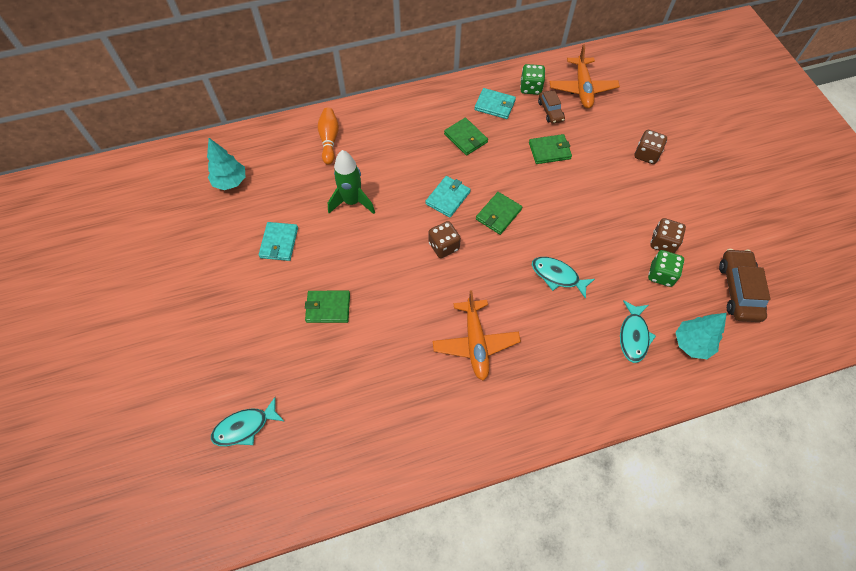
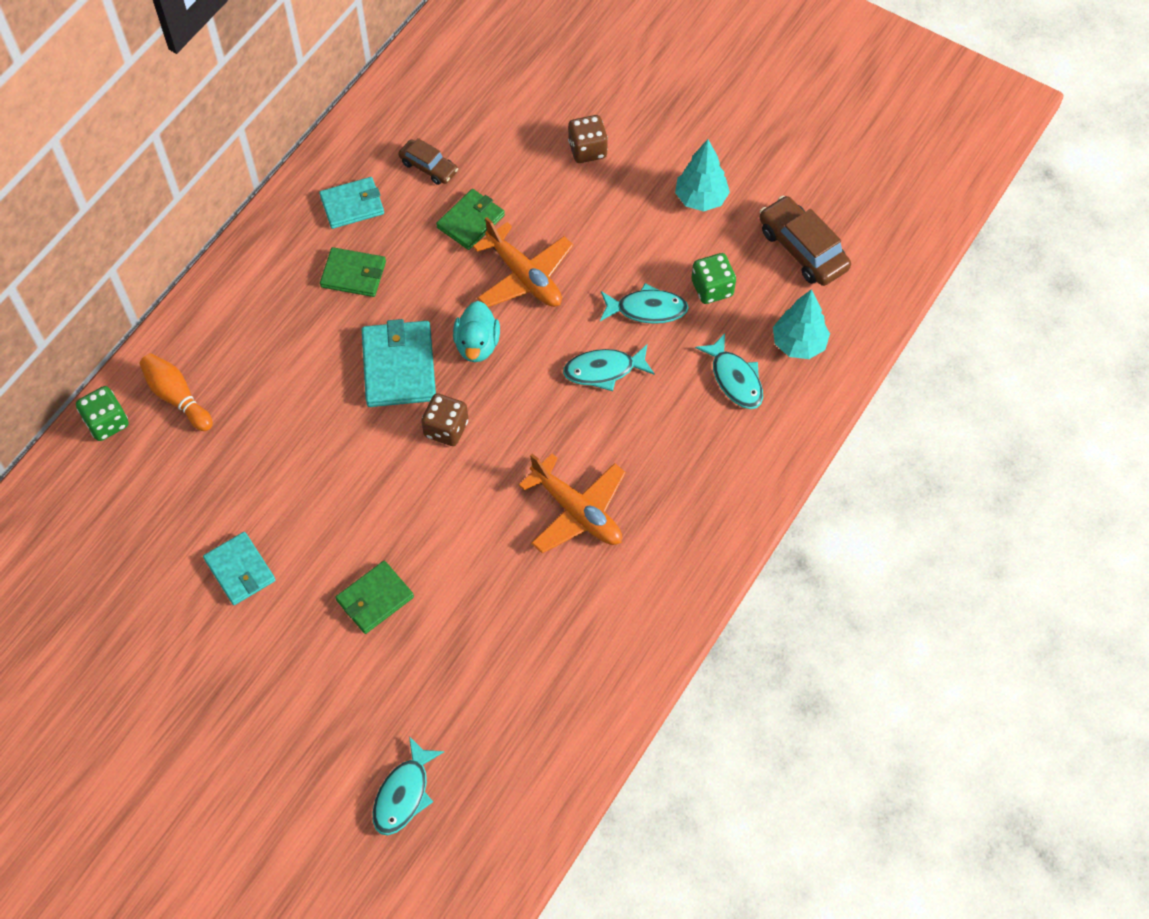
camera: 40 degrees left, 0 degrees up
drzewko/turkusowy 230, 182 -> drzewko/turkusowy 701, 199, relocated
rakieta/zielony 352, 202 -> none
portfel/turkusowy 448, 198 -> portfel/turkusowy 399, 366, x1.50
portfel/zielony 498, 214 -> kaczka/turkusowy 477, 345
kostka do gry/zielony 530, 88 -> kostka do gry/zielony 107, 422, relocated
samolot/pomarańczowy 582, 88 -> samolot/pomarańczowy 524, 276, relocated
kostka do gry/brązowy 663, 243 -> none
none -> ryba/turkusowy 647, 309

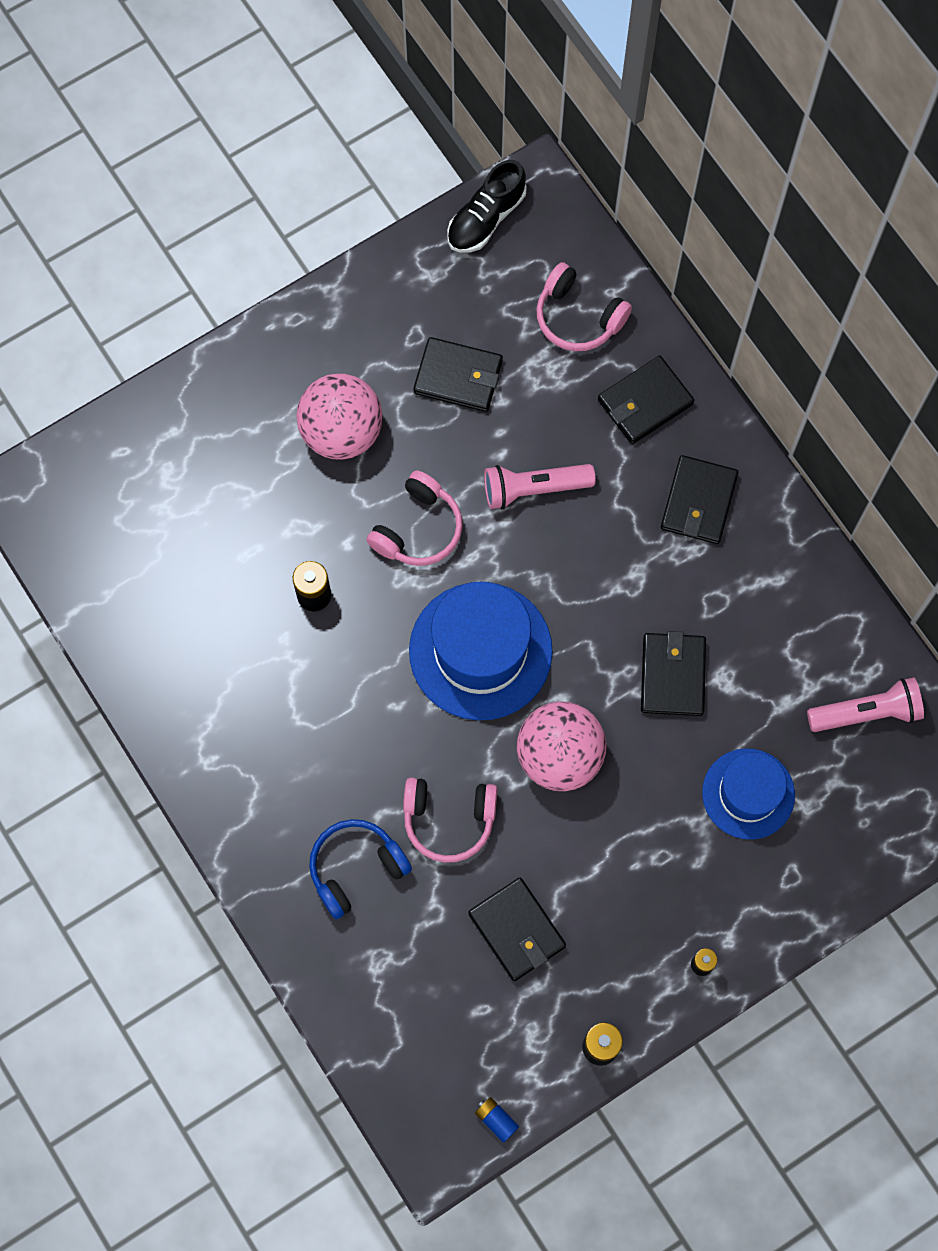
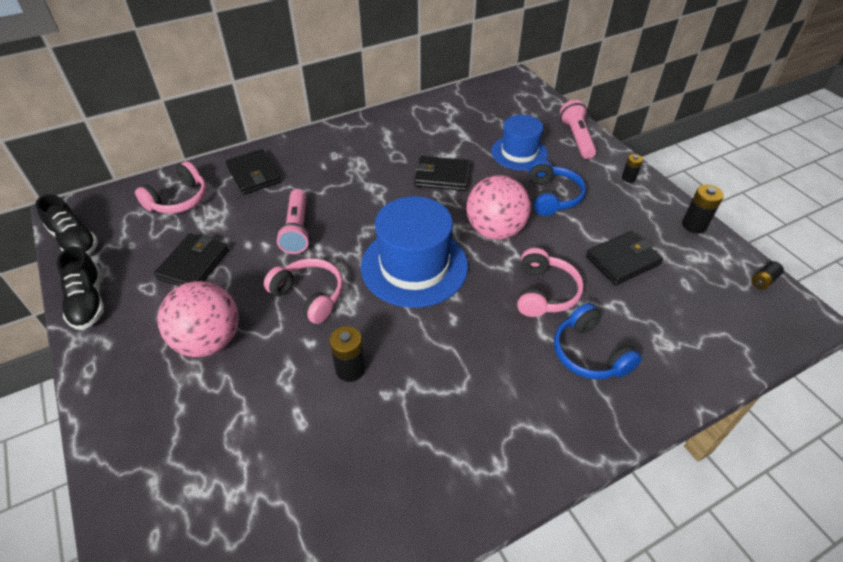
camera: 85 degrees left, 25 degrees down
bateria/niebieski 496, 1120 -> bateria/czarny 763, 280
portfel/czarny 698, 501 -> none
latarka/różowy 866, 712 -> latarka/różowy 576, 138, relocated
none -> but/czarny 88, 301
none -> słuchawki/niebieski 552, 196

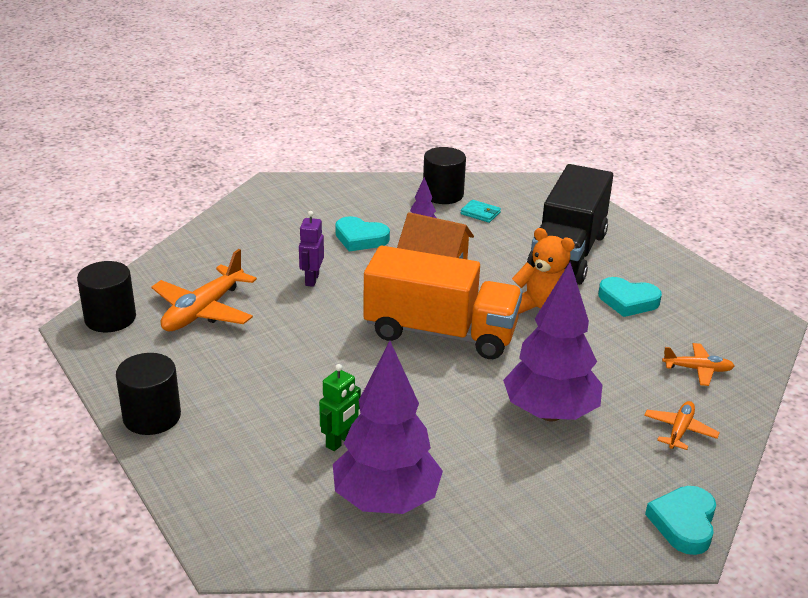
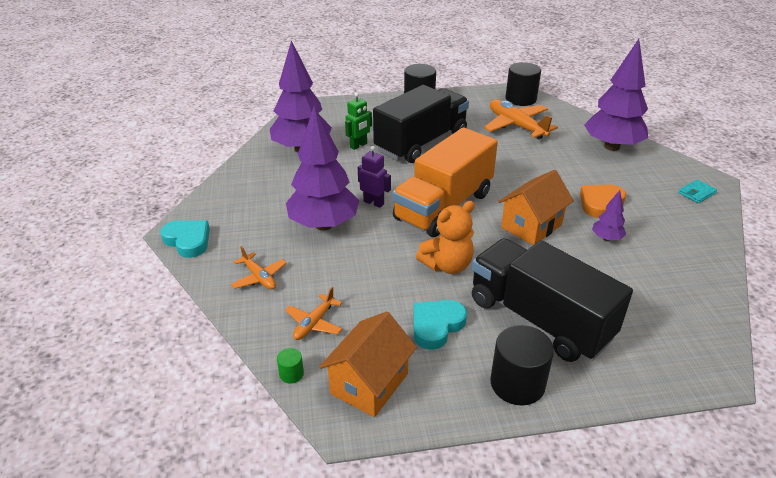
camera: 115 degrees right, 5 degrees up
robot/fioletowy 311, 280 -> robot/fioletowy 374, 202, relocated
robot/zielony 340, 441 -> robot/zielony 358, 145, 105 degrees counterclockwise
serce/turkusowy 360, 238 -> serce/pomarańczowy 600, 203
walec/czarny 443, 195 -> walec/czarny 517, 384, relocated
portfel/turkusowy 480, 213 -> portfel/turkusowy 696, 193, relocated
none -> walec/zielony 291, 374
none -> domek/pomarańczowy 369, 383
none -> ciężarówka/czarny 421, 143
none -> drzewko/fioletowy 612, 147

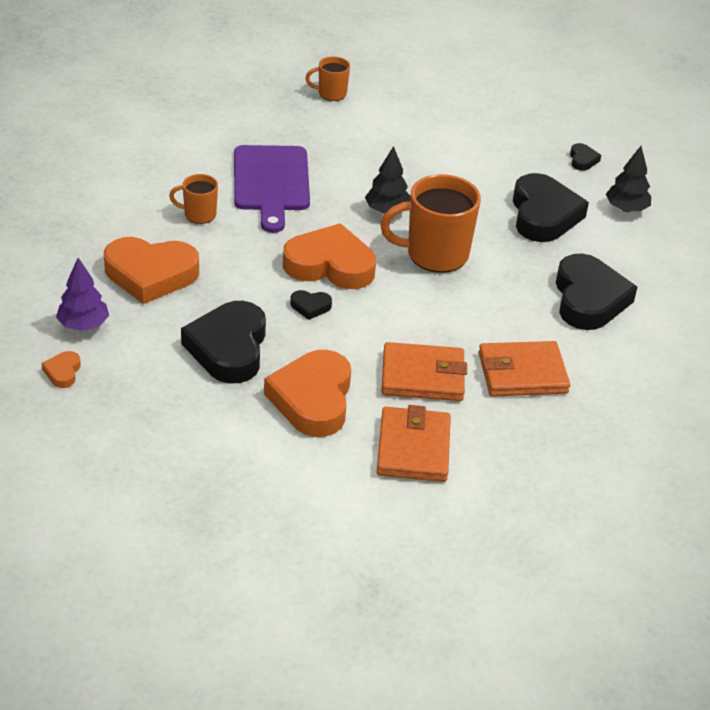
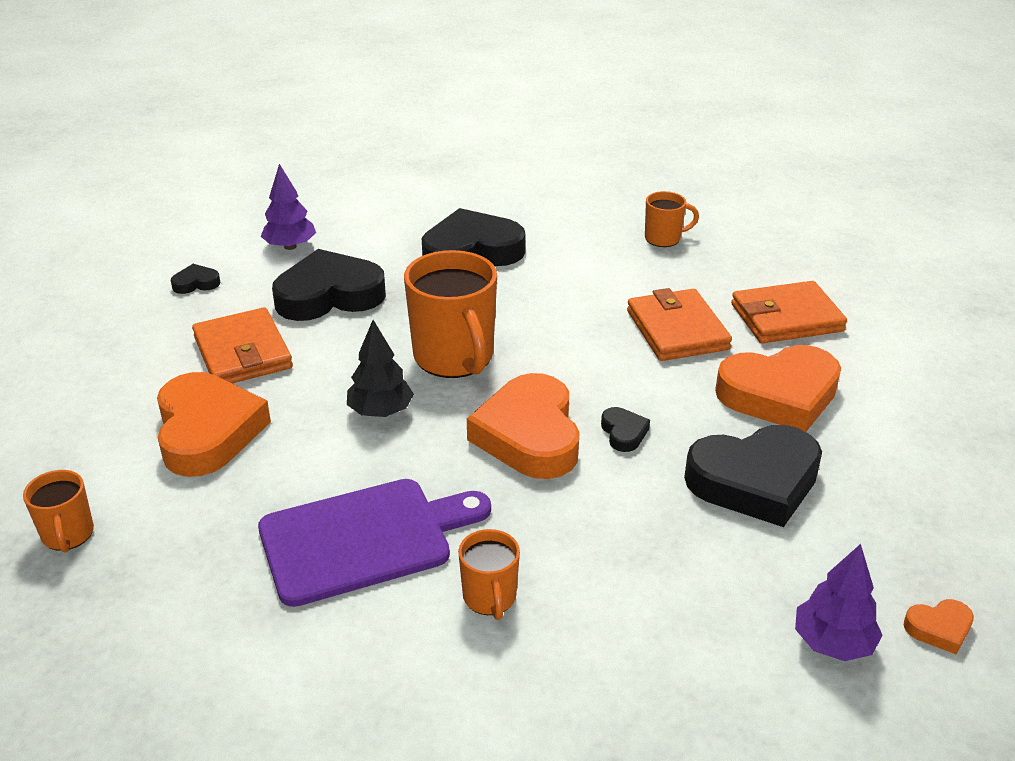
camera: 105 degrees left, 5 degrees down
serce/pomarańczowy 150, 274 -> serce/pomarańczowy 207, 431, relocated
portfel/pomarańczowy 522, 373 -> portfel/pomarańczowy 242, 352, relocated
drzewko/czarny 626, 209 -> drzewko/fioletowy 290, 246
none -> kubek/pomarańczowy 663, 238

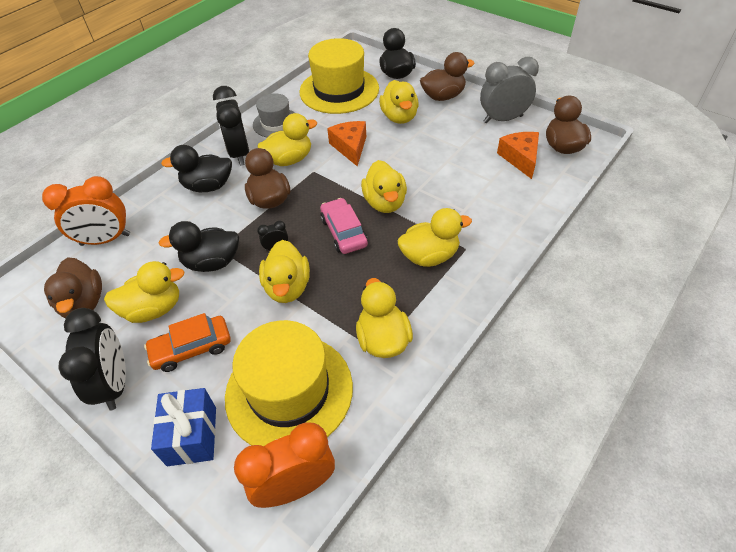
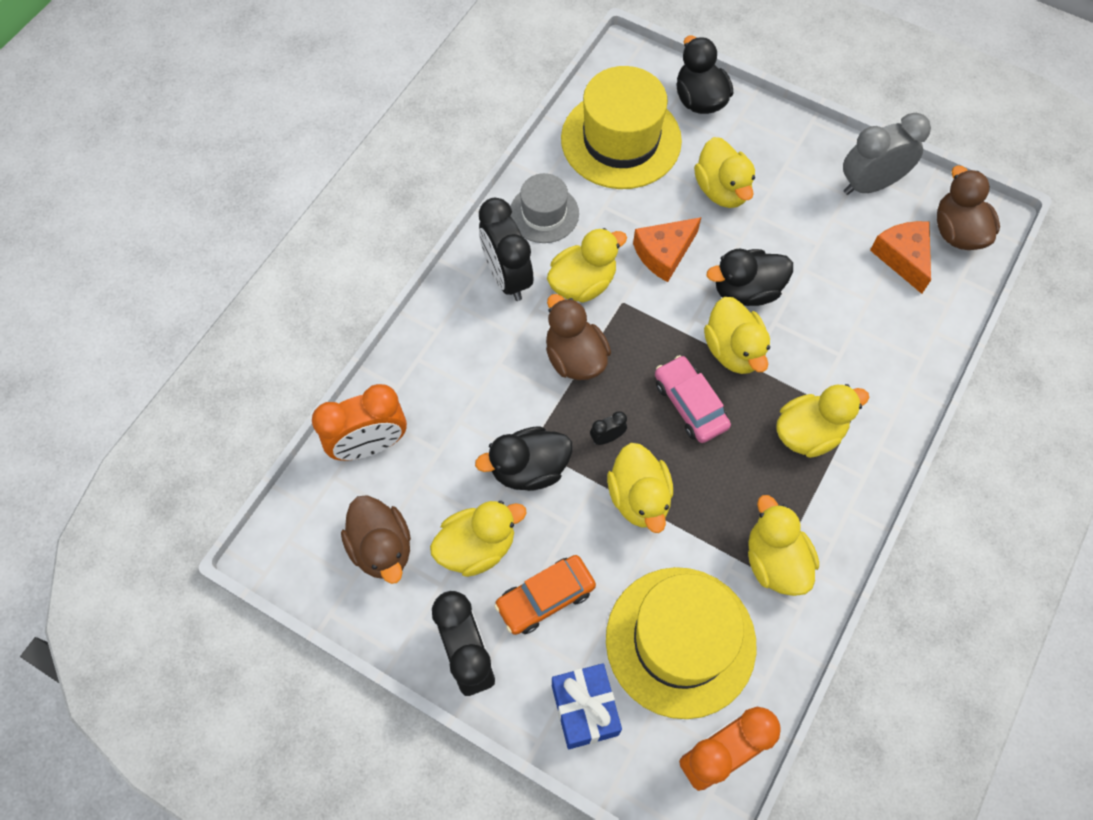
camera: 10 degrees left, 15 degrees up
kaczka/czarny 208, 186 -> kaczka/czarny 746, 290, relocated
ser/pomarańczowy 350, 147 -> ser/pomarańczowy 664, 253, 105 degrees counterclockwise
kaczka/brązowy 443, 96 -> none

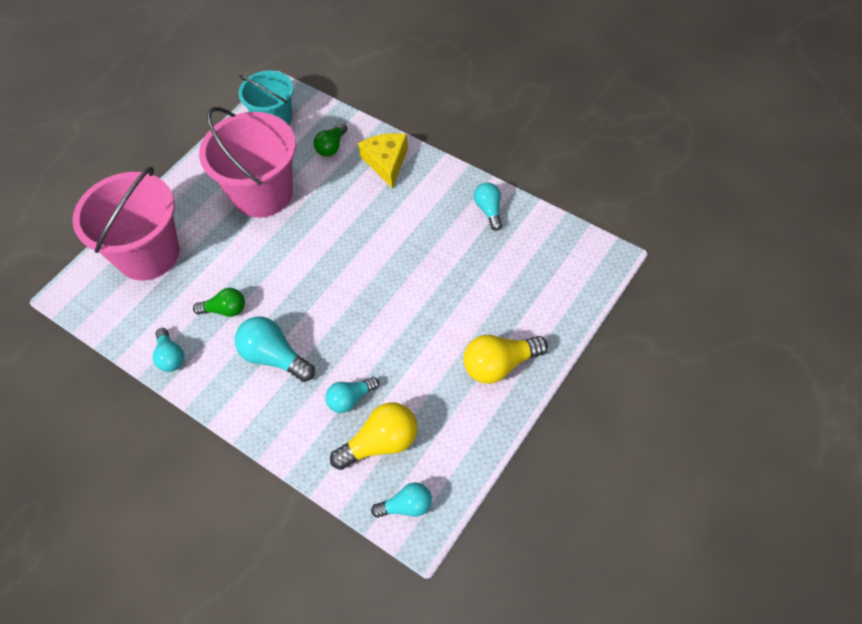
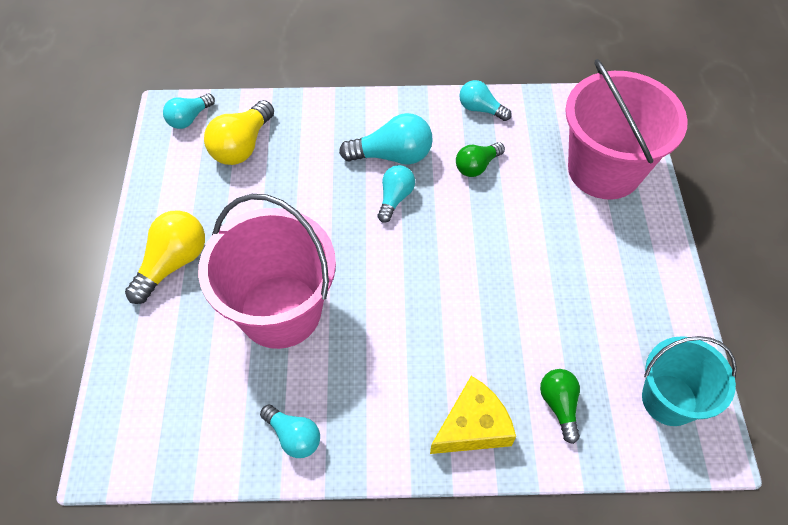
camera: 140 degrees right, 0 degrees up
wiadro/różowy 262, 193 -> wiadro/różowy 280, 311, relocated
żarówka/turkusowy 350, 399 -> żarówka/turkusowy 395, 198, relocated
ser/żółty 386, 162 -> ser/żółty 473, 426, 75 degrees counterclockwise

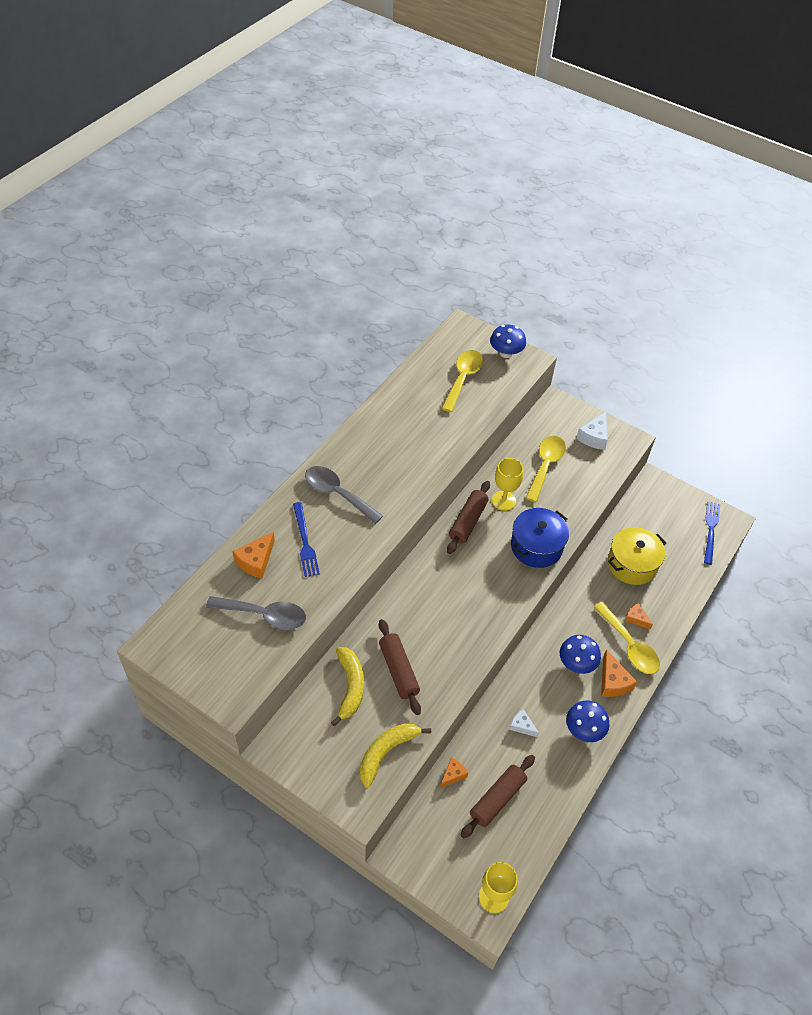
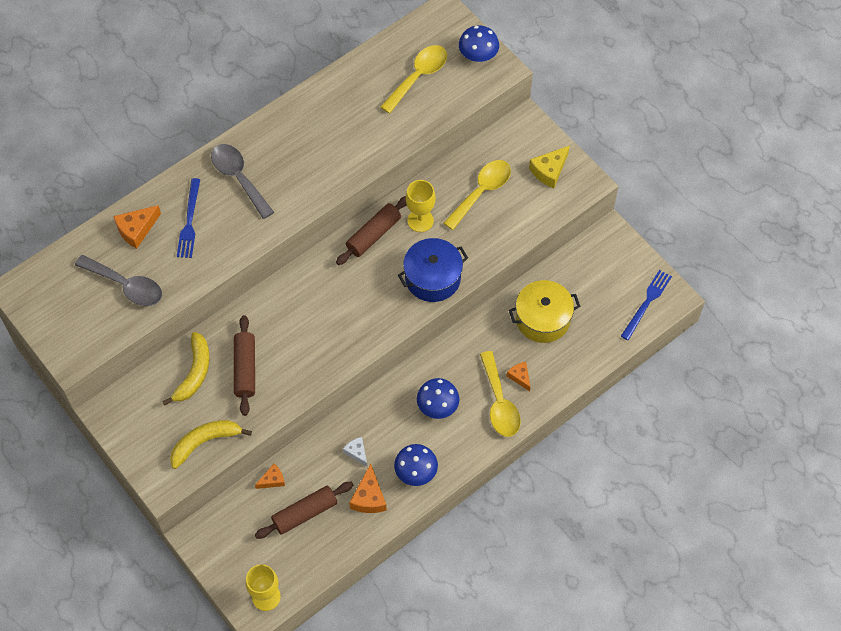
camera: 20 degrees right, 10 degrees up
ser/biały 594, 437 -> ser/żółty 549, 171
ser/pomarańczowy 613, 682 -> ser/pomarańczowy 369, 497, relocated

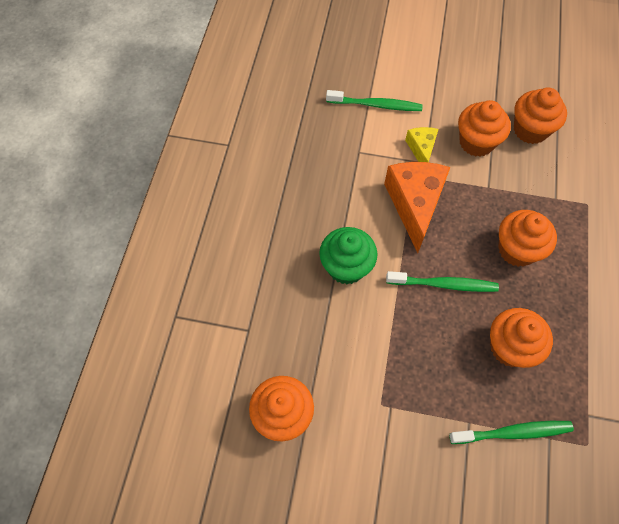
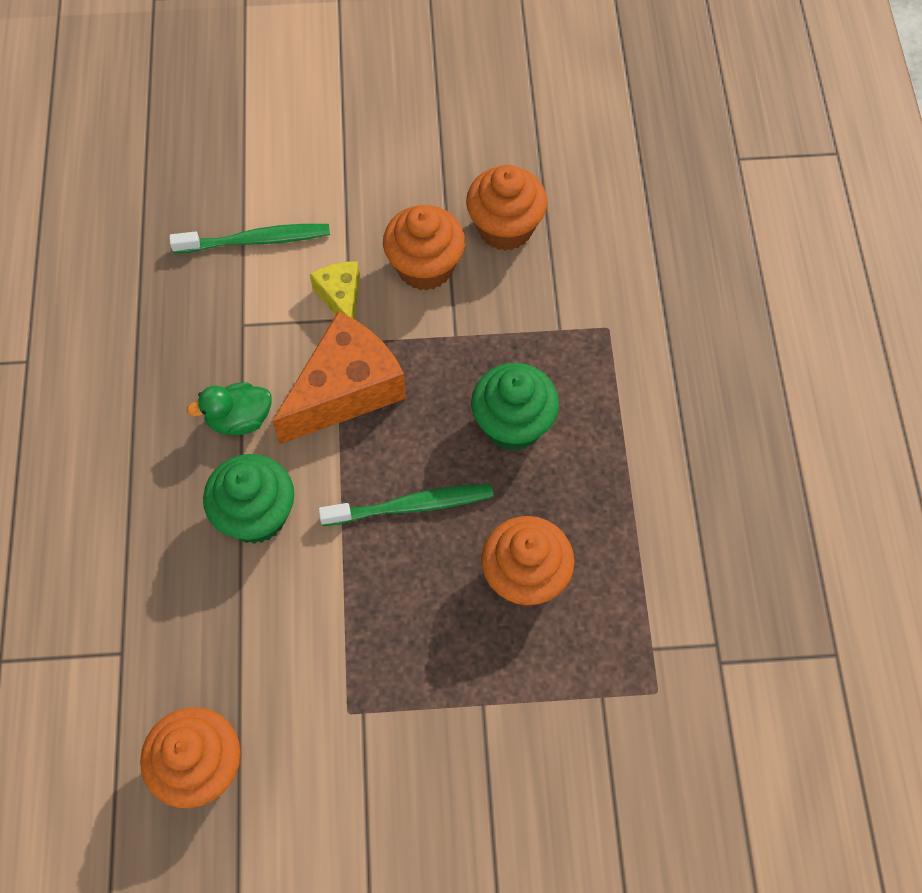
camera: 15 degrees left, 0 degrees up
ser/pomarańczowy 415, 204 -> ser/pomarańczowy 346, 390, 60 degrees clockwise
szczoteczka do zębów/zielony 513, 432 -> none
muffinka/pomarańczowy 517, 249 -> muffinka/zielony 513, 424
none -> kaczka/zielony 239, 419

